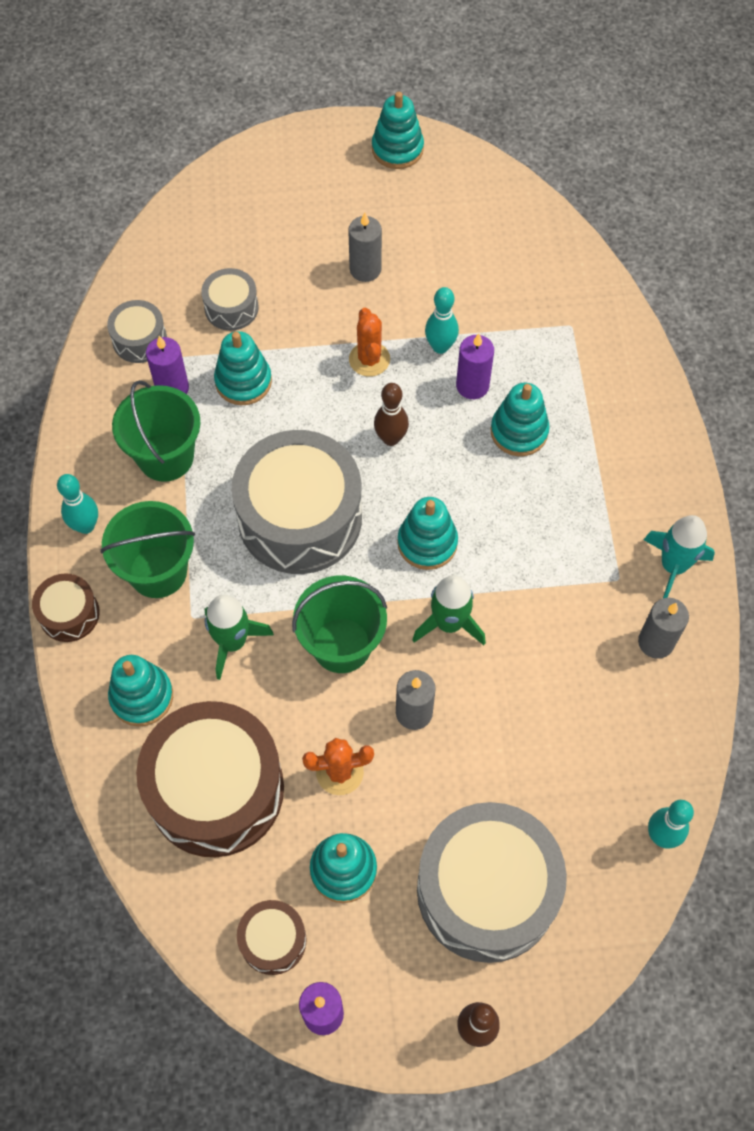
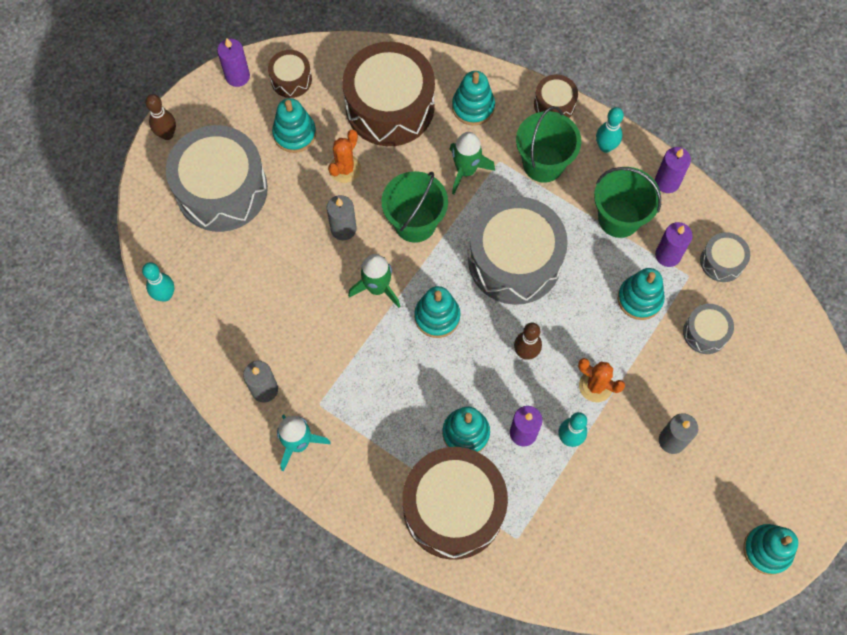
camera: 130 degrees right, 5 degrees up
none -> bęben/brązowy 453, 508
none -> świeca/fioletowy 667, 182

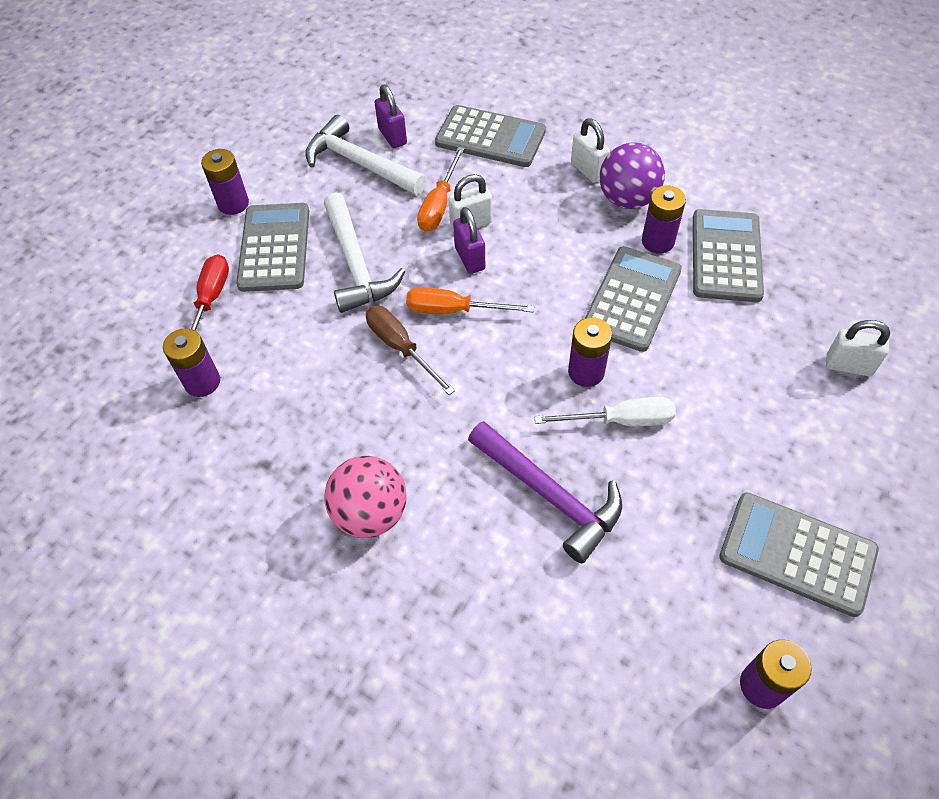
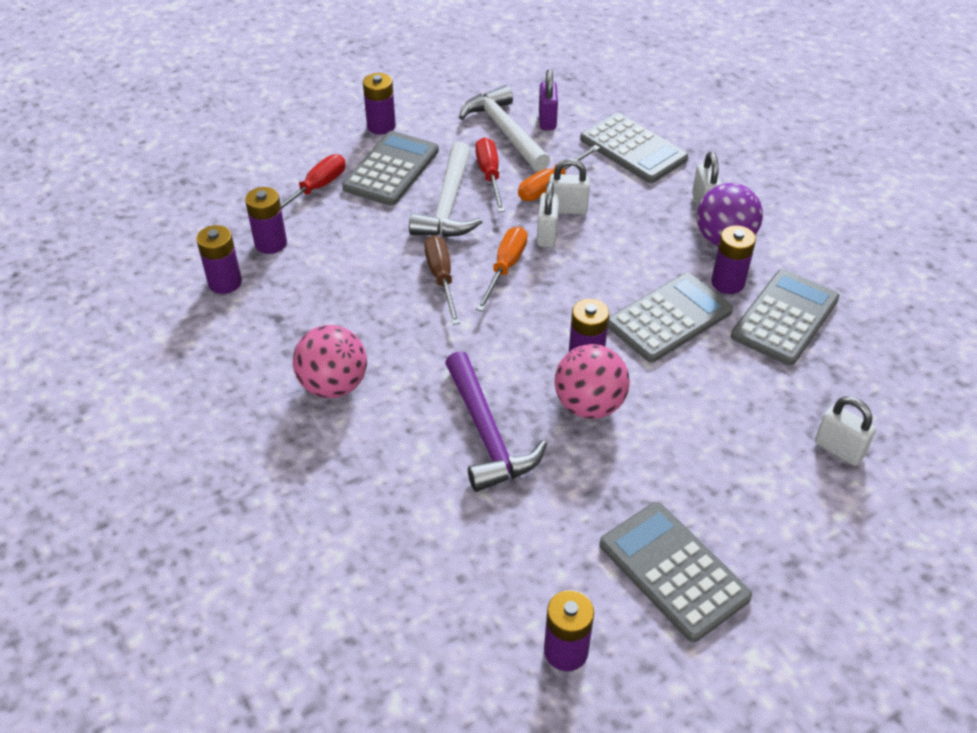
camera: 25 degrees right, 10 degrees down
śrubokręt/pomarańczowy 454, 310 -> śrubokręt/pomarańczowy 505, 268, 75 degrees clockwise
kłódka/fioletowy 470, 258 -> kłódka/biały 547, 235
śrubokręt/biały 620, 420 -> piłka/różowy 589, 405
none -> bateria/fioletowy 225, 282
none -> śrubokręt/czerwony 490, 176

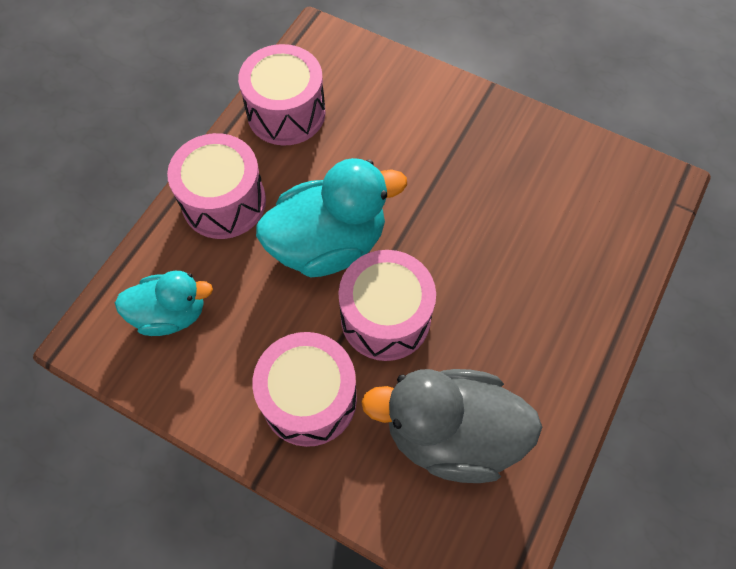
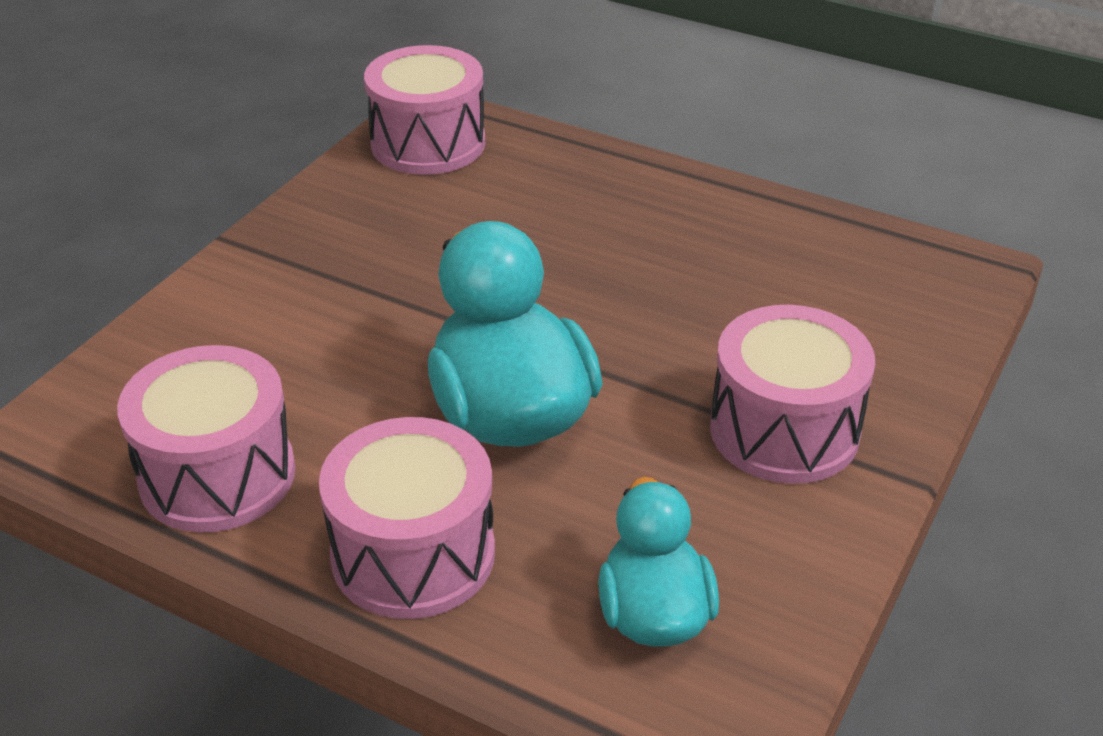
camera: 90 degrees left, 25 degrees down
bęben/różowy 385, 318 -> bęben/różowy 428, 143, relocated
kaczka/szary 451, 434 -> none

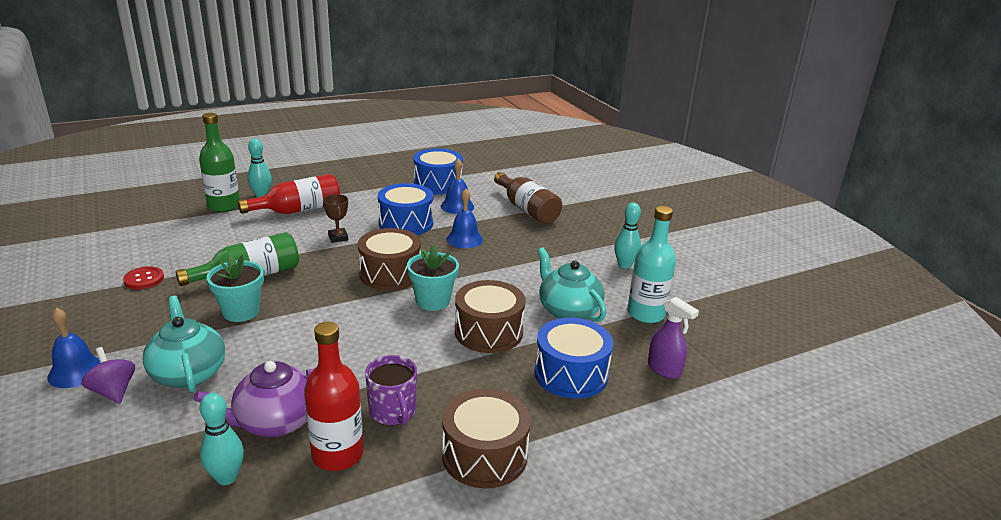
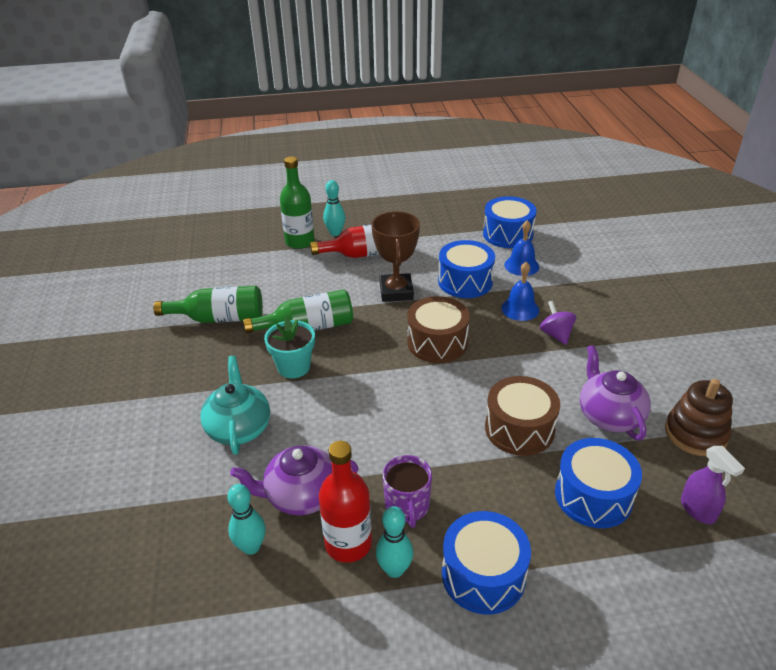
camera: 20 degrees right, 10 degrees up
dzwonek/niebieski 76, 371 -> none
bączek/fioletowy 113, 391 -> bączek/fioletowy 556, 334, relocated
guzik/czerwony 144, 279 -> butelka/zielony 219, 318
puchar/brązowy 338, 237 -> puchar/brązowy 396, 291, x1.91
doniczka/turkusowy 433, 301 -> none
bęben/brązowy 484, 455 -> bęben/niebieski 483, 575
butelka/brązowy 527, 210 -> none
imbryk/turkusowy 568, 311 -> imbryk/fioletowy 609, 416
kręgiel/turkusowy 624, 265 -> kręgiel/turkusowy 394, 569, relocated
butelka/turkusowy 646, 314 -> zabawka nakładanka/brązowy 695, 434

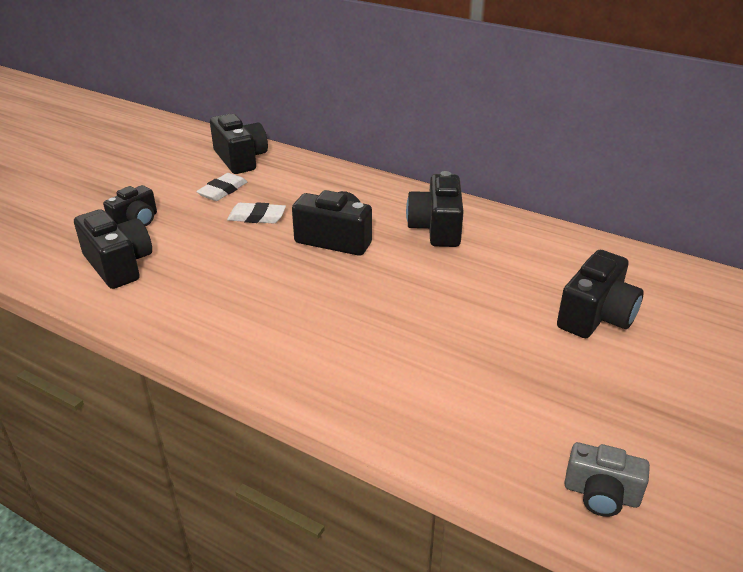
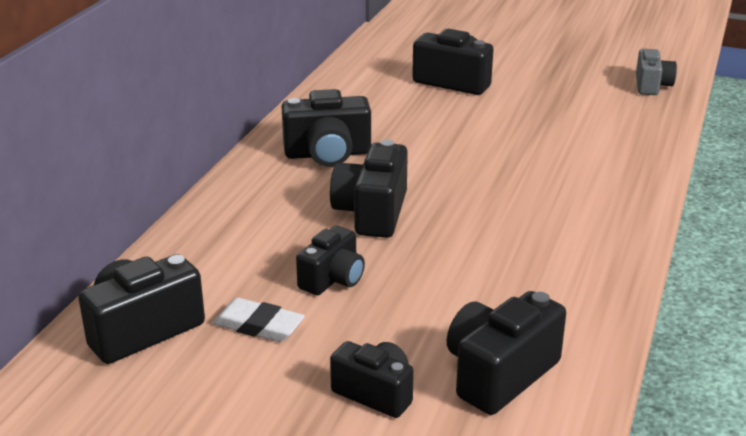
camera: 100 degrees left, 5 degrees down
gumka do mazania/biały 257, 217 -> aparat fotograficzny/czarny 333, 279

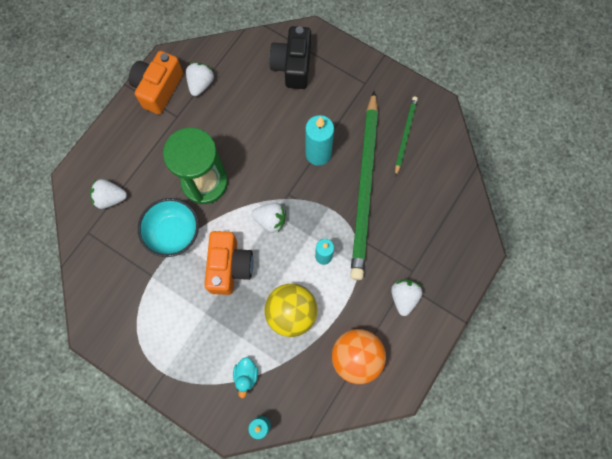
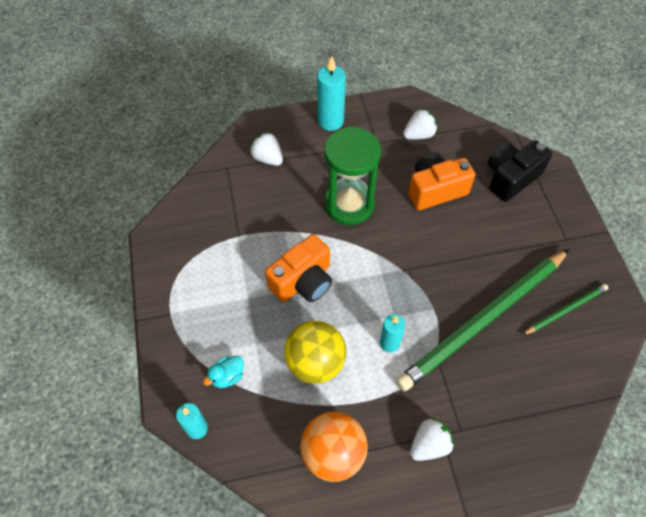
camera: 45 degrees right, 15 degrees down
aparat fotograficzny/pomarańczowy 158, 88 -> aparat fotograficzny/pomarańczowy 435, 190, relocated
miska/turkusowy 173, 233 -> none
truskawka/biały 270, 220 -> none
świeca/turkusowy 318, 154 -> świeca/turkusowy 330, 121, relocated

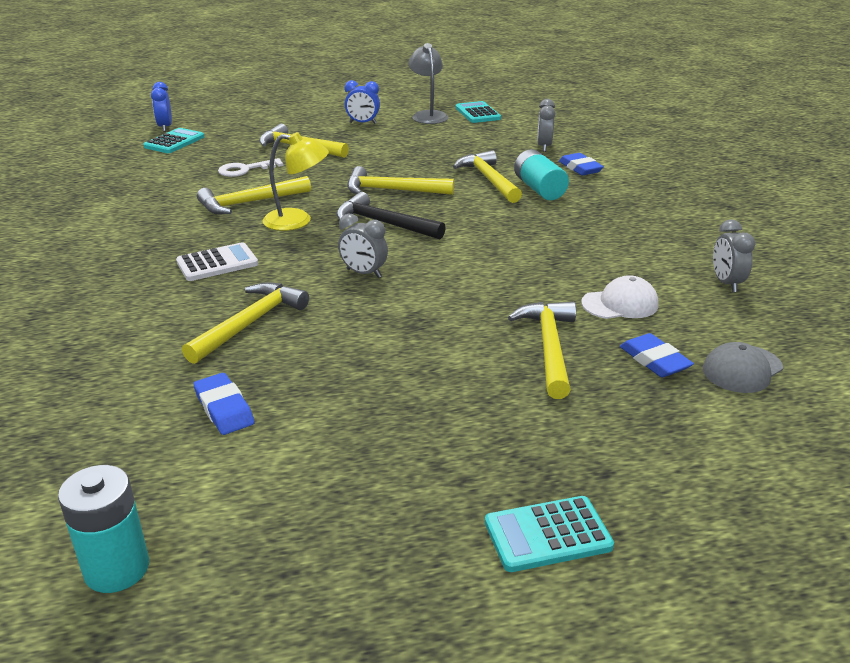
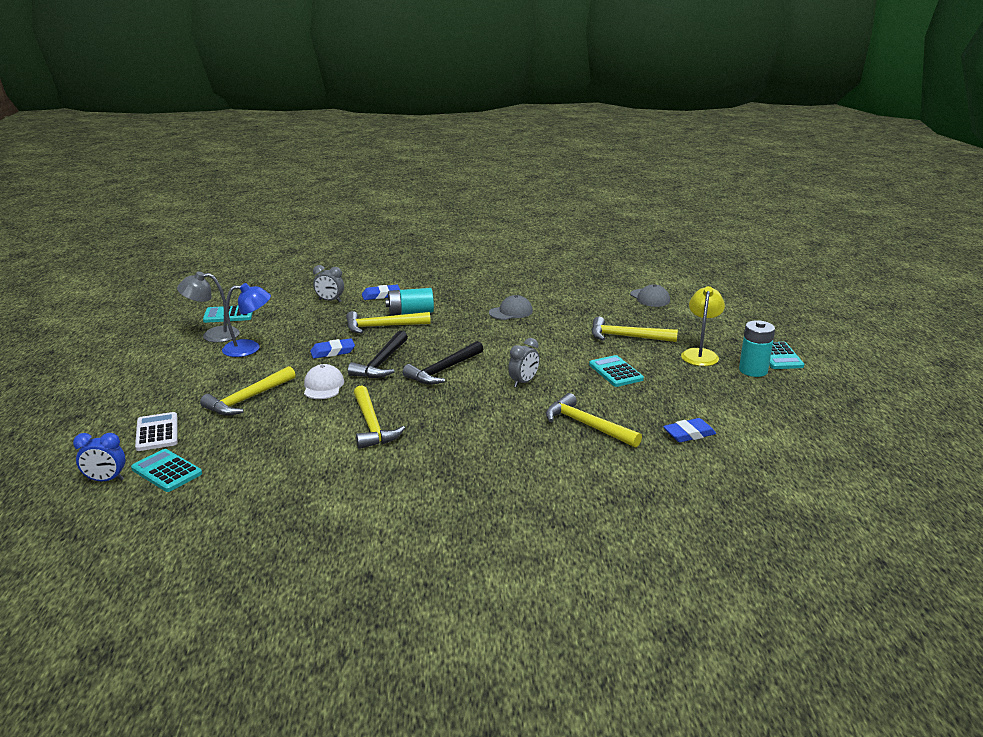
camera: 80 degrees left, 5 degrees down
bateria/turkusowy 117, 568 -> bateria/turkusowy 753, 370, relocated
kalkulator/biały 217, 263 -> kalkulator/biały 157, 432, relocated
klucz/biały 245, 170 -> none
lampka/żółty 297, 221 -> lampka/żółty 700, 354, relocated
budzik/niebieski 363, 123 -> none
młotek/żółty 392, 190 -> młotek/czarny 381, 363
czapka/biały 620, 304 -> czapka/biały 323, 386, relocated
gumka do mazania/niebieski 654, 360 -> gumka do mazania/niebieski 332, 352, relocated
budzik/szary 726, 283 -> none
none -> lampka/niebieski 249, 348
none -> czapka/szary 511, 312
none -> kalkulator/turkusowy 615, 372

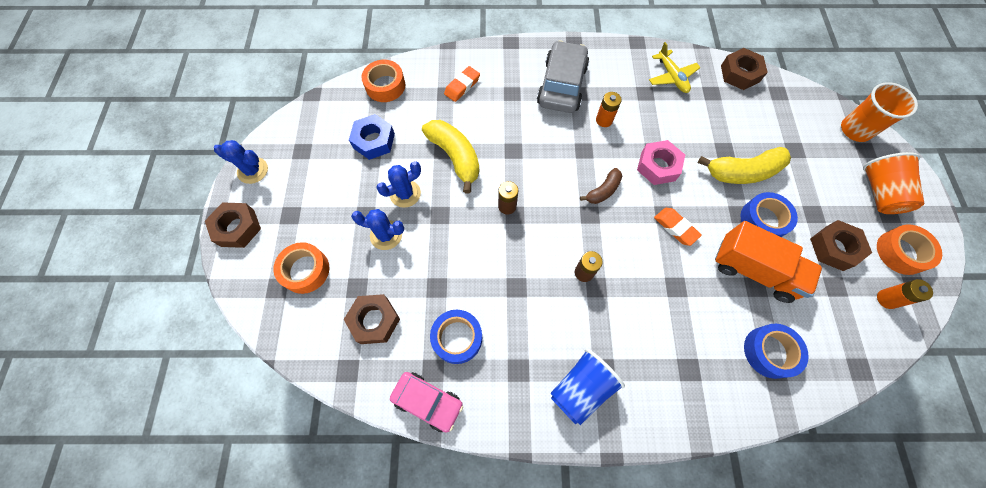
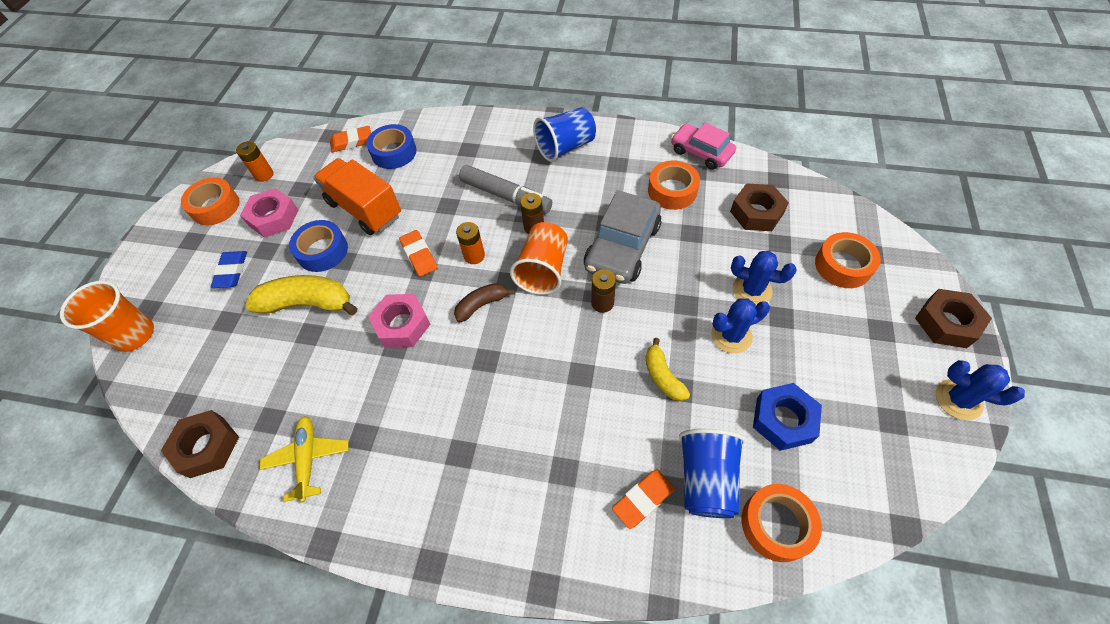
camera: 165 degrees left, 10 degrees down
banan/żółty 455, 157 -> banan/żółty 663, 376, x0.57
taśma klejąca/niebieski 457, 338 -> taśma klejąca/pomarańczowy 672, 191
samochód/szary 561, 85 -> samochód/szary 622, 247, relocated
bateria/pomarańczowy 604, 120 -> bateria/pomarańczowy 474, 256, relocated
nakrętka/brązowy 834, 248 -> nakrętka/różowy 273, 218
szklanka/pomarańczowy 879, 193 -> szklanka/pomarańczowy 543, 270, relocated
none -> gumka do mazania/niebieski 231, 272
none -> gumka do mazania/pomarańczowy 352, 142
none -> flamaster/szary 506, 196
none -> szklanka/niebieski 706, 479

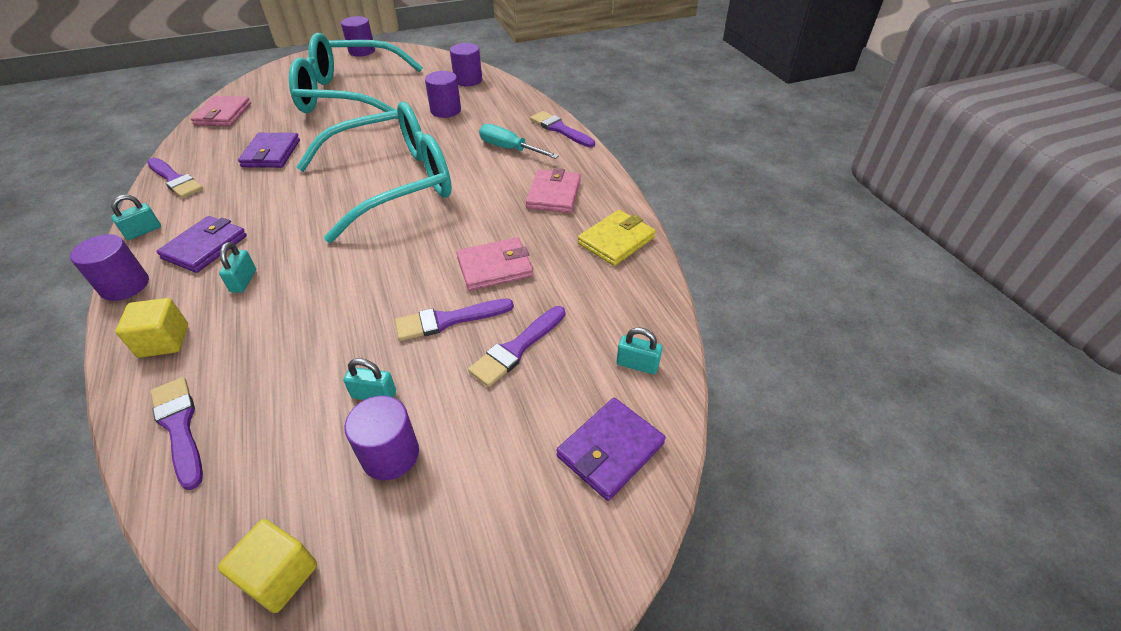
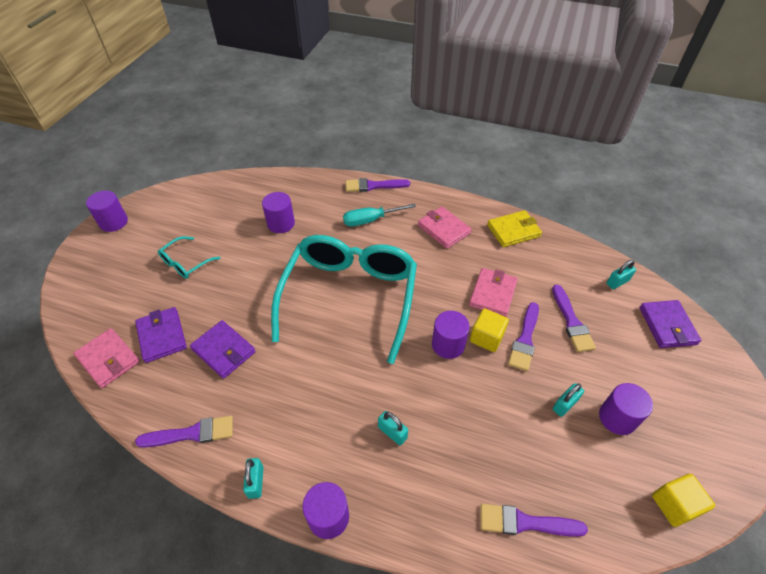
camera: 50 degrees left, 5 degrees up
sześcian/żółty 164, 341 -> sześcian/żółty 486, 337, relocated
portfel/fioletowy 205, 247 -> portfel/fioletowy 162, 336, relocated
okulary/turkusowy 351, 95 -> okulary/turkusowy 186, 263, x0.41
walec/fioletowy 468, 80 -> walec/fioletowy 448, 345, relocated
portfel/żółty 616, 241 -> portfel/żółty 513, 231, 75 degrees clockwise

